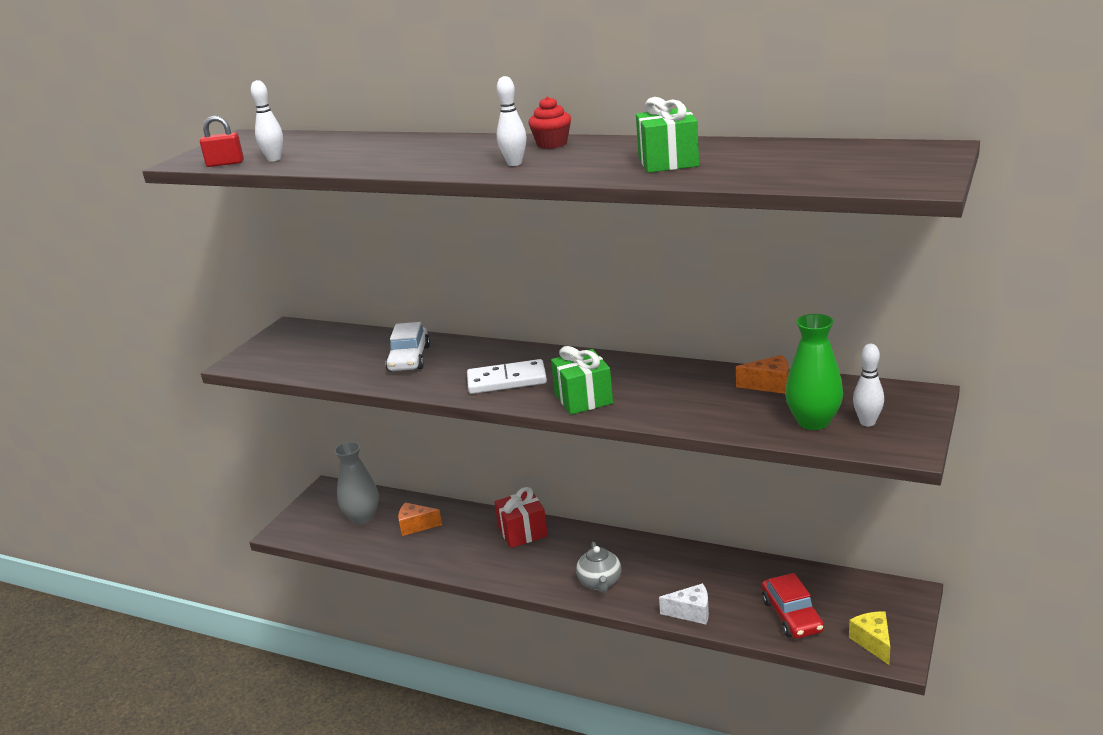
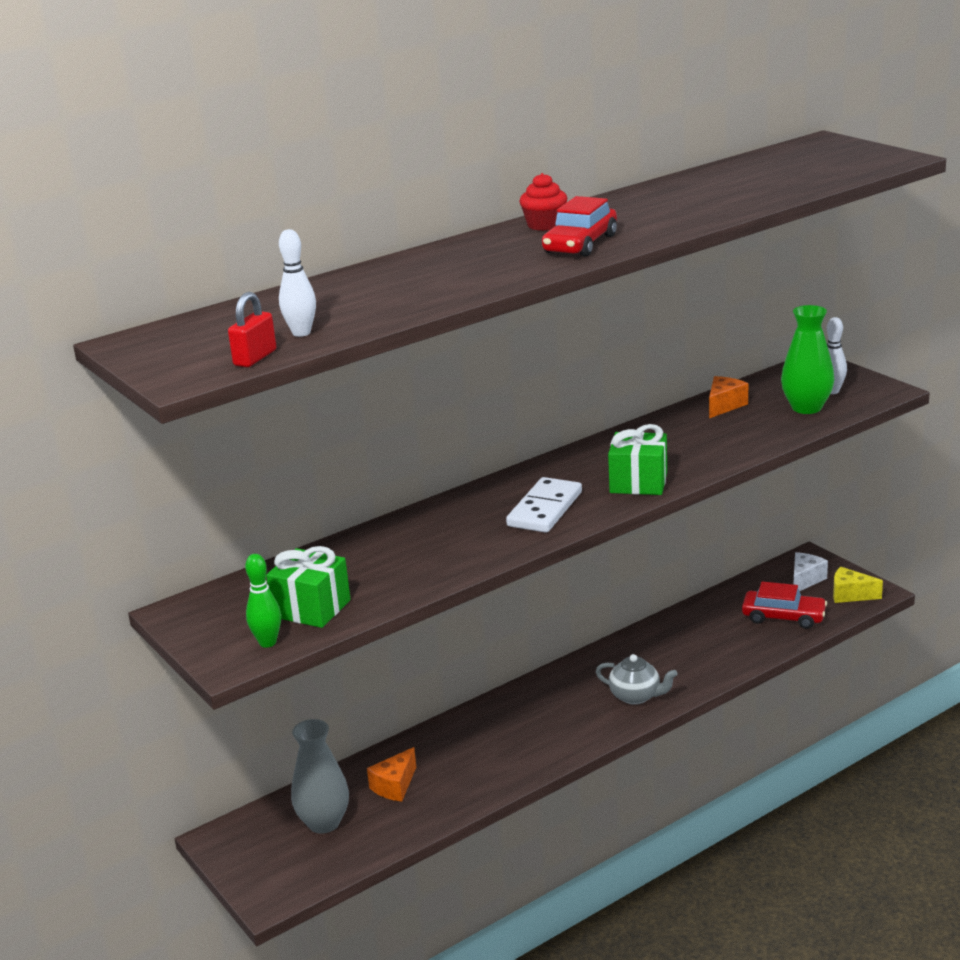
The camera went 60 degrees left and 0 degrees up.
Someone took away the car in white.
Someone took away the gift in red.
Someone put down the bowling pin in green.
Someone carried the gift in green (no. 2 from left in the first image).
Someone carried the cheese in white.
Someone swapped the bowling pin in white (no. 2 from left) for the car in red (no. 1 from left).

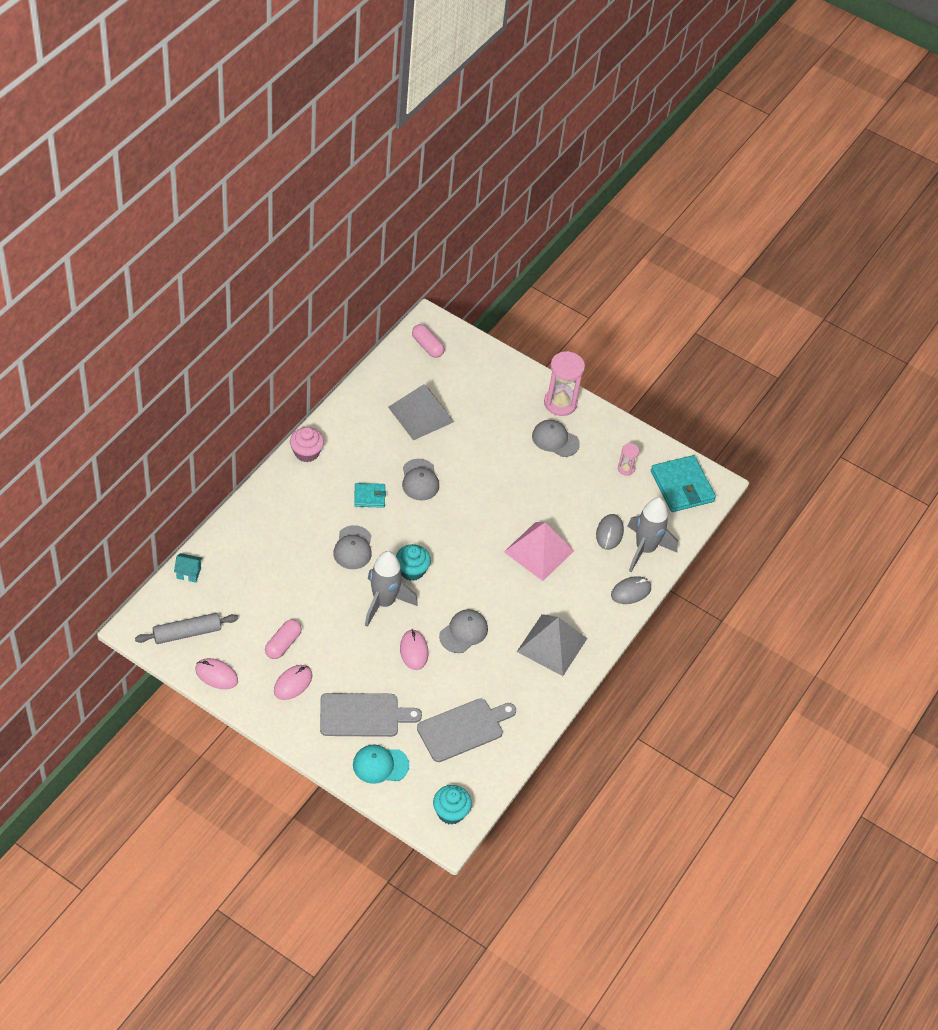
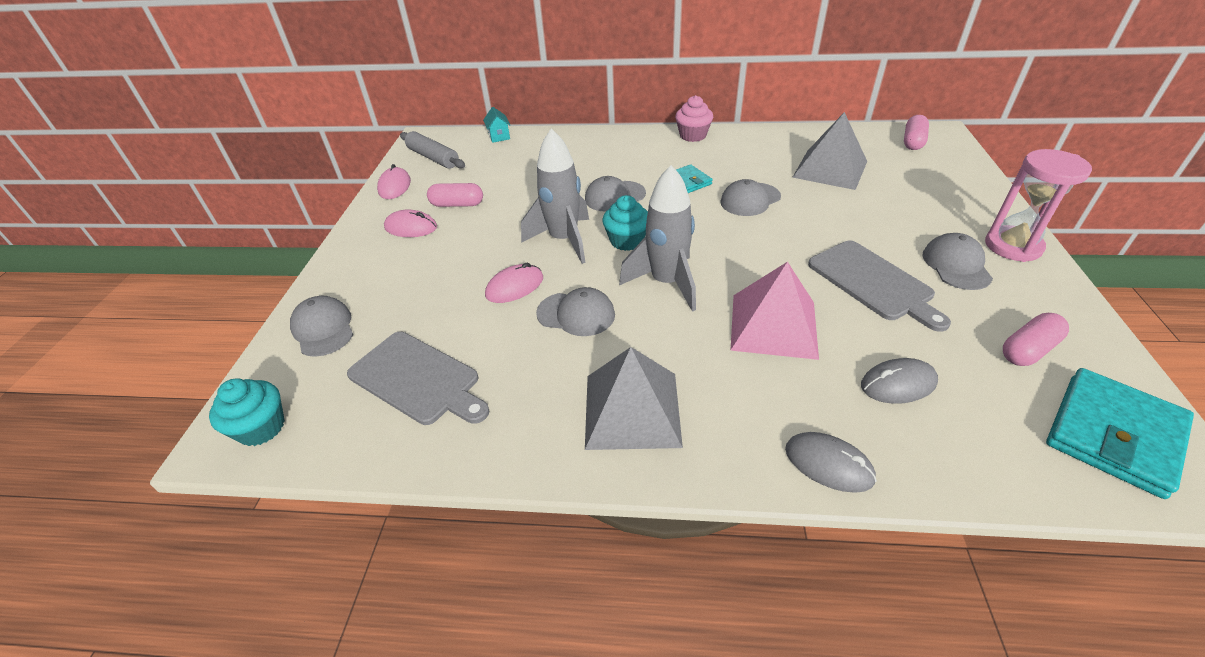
The camera went 70 degrees right and 10 degrees down.
Someone carried the cutting board in grey (no. 1 from left in the first image).
Someone carried the rocket in grey (no. 2 from left).
Someone swapped the hourglass in pink (no. 2 from left) for the capsule in pink (no. 3 from left).
Someone repainted the cap in turquoise, which became the cap in grey (no. 1 from left).

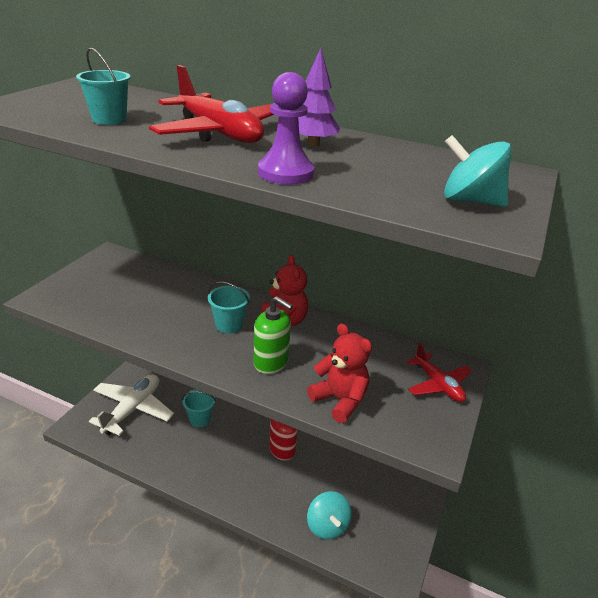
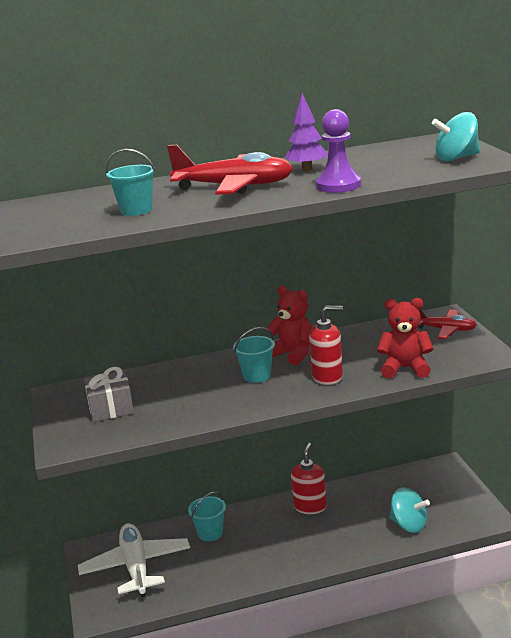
The camera went 35 degrees left and 10 degrees down.
Someone put down the gift in grey.
Someone repainted the soap dispenser in green, which became the soap dispenser in red (no. 2 from left).

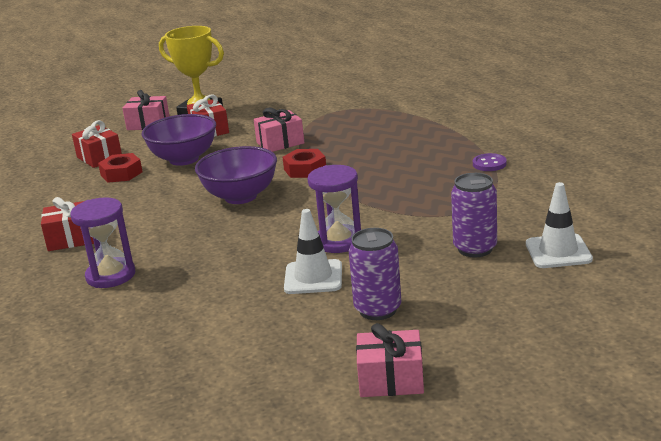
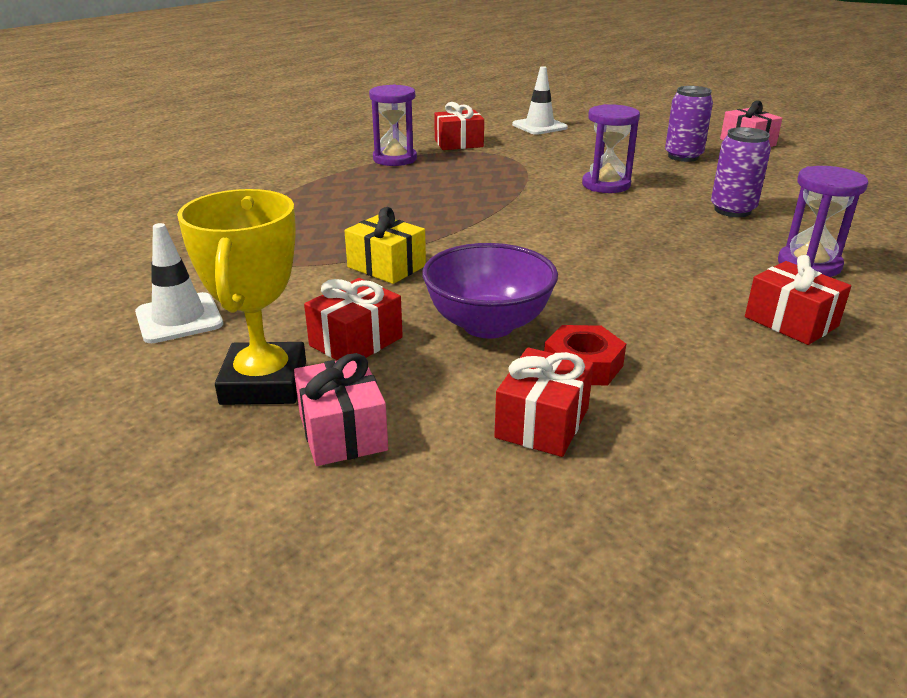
The camera went 120 degrees left and 5 degrees up.
Someone took away the bowl in purple (no. 2 from left).
Someone took away the nut in red (no. 2 from left).
Someone put down the gift in red (no. 2 from left).
Someone carried the traffic cone in white (no. 1 from left).
Someone carried the can in purple (no. 2 from left).
Someone swapped the button in purple for the hourglass in purple (no. 1 from left).
Someone repainted the gift in pink (no. 2 from left), which became the gift in yellow.

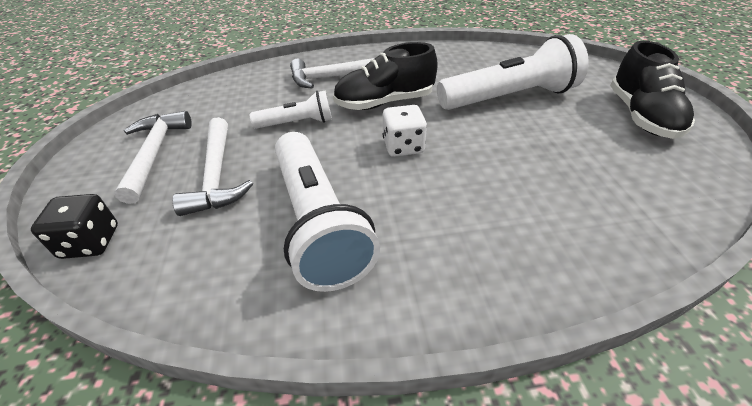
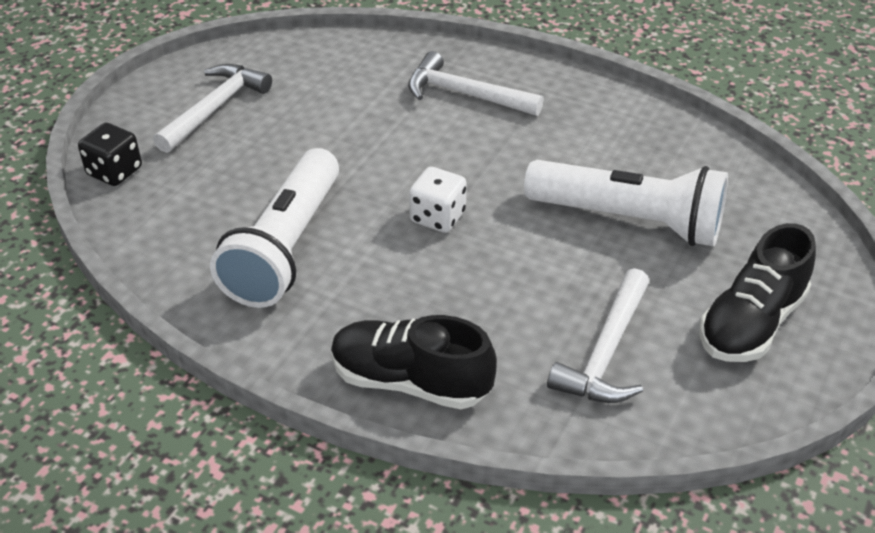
The camera went 35 degrees right and 0 degrees up.
Someone took away the flashlight in white (no. 1 from left).
Someone carried the hammer in white (no. 2 from left in the first image).
Someone carried the shoe in black (no. 1 from left).

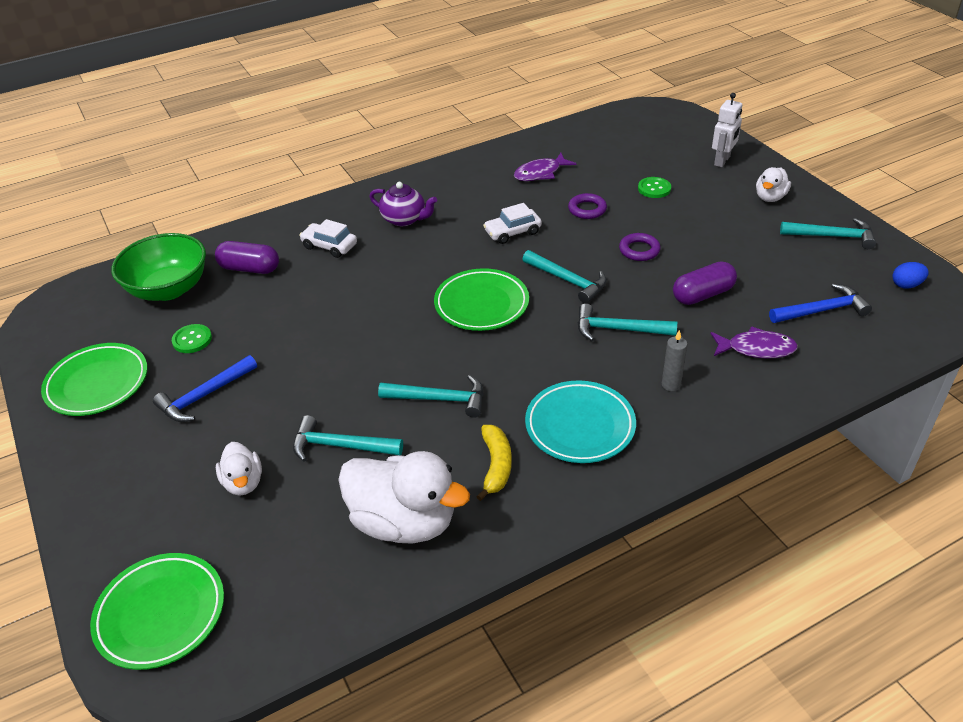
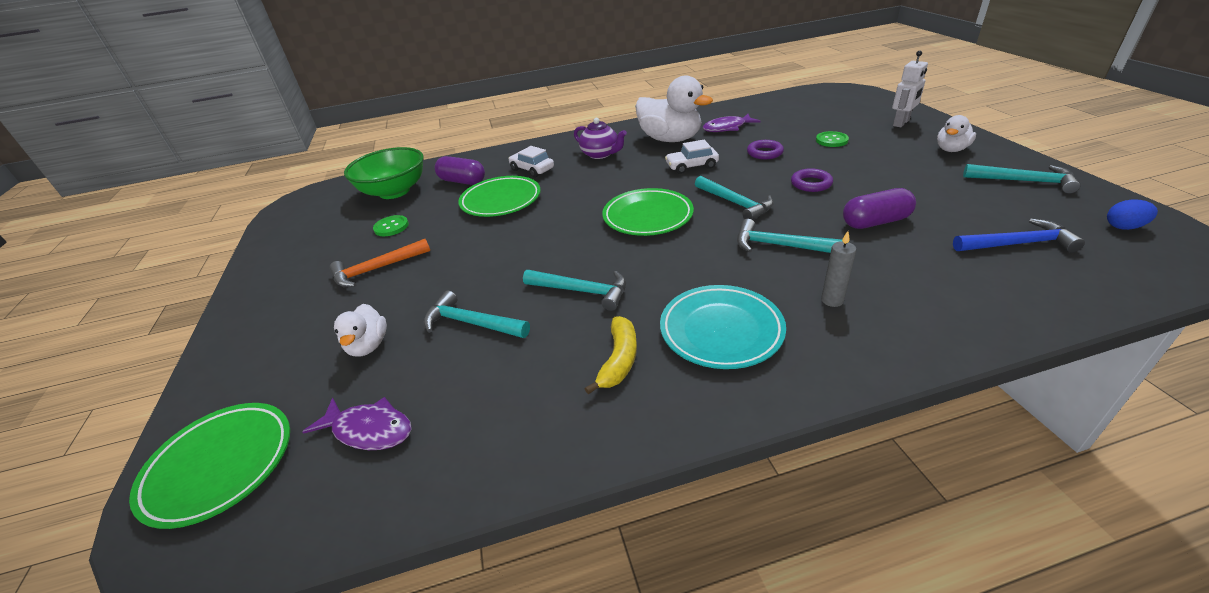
The camera went 15 degrees right and 5 degrees down.
Someone carried the plate in green (no. 1 from left in the first image).
Someone carried the duck in white (no. 2 from left).
Someone carried the fish in purple (no. 2 from left in the first image).
Someone repainted the hammer in blue (no. 1 from left), which became the hammer in orange.

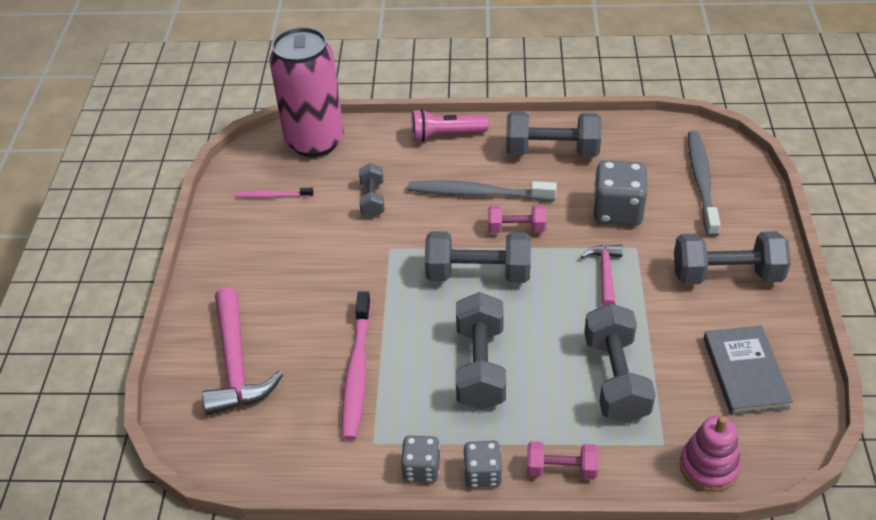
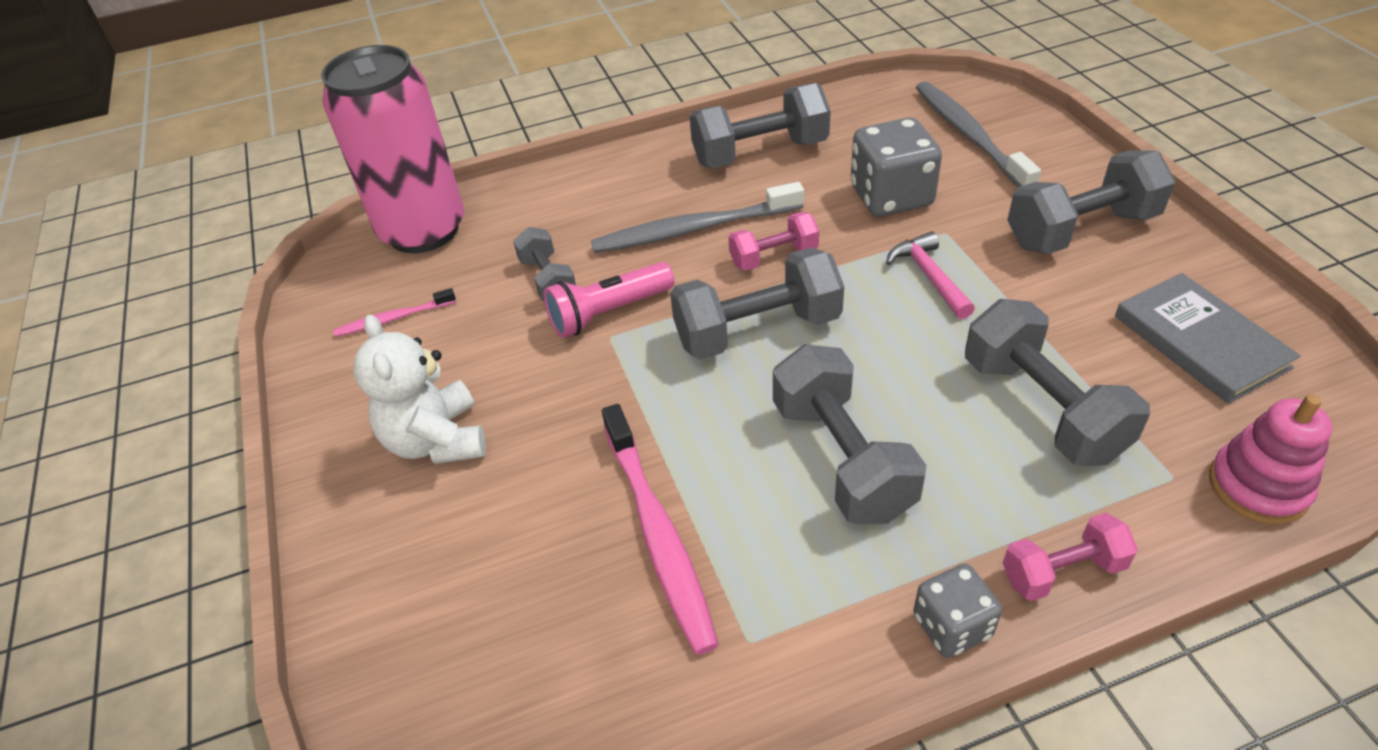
The camera went 20 degrees left and 0 degrees up.
Someone took away the hammer in pink (no. 1 from left).
Someone took away the dice in grey (no. 1 from left).
Someone put down the teddy bear in white.
Someone carried the flashlight in pink.

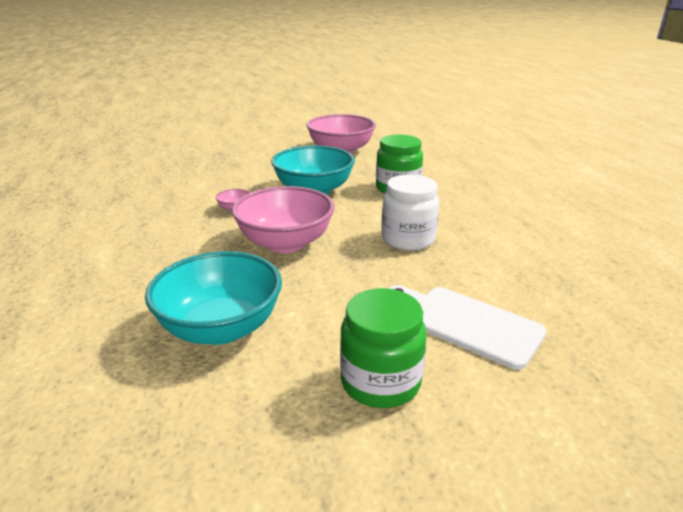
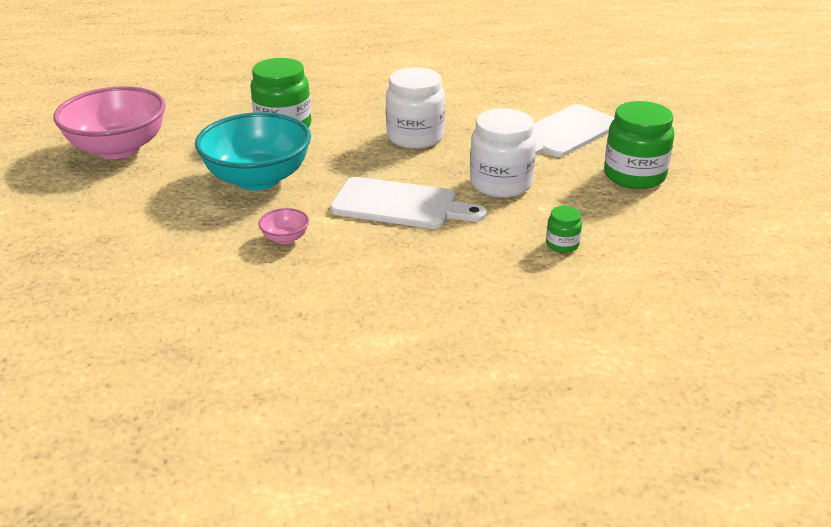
The camera went 80 degrees left and 5 degrees up.
Someone put down the jar in white (no. 2 from left).
Someone swapped the bowl in turquoise (no. 1 from left) for the jar in green (no. 2 from left).
Someone swapped the bowl in pink (no. 2 from left) for the cutting board in white (no. 1 from left).

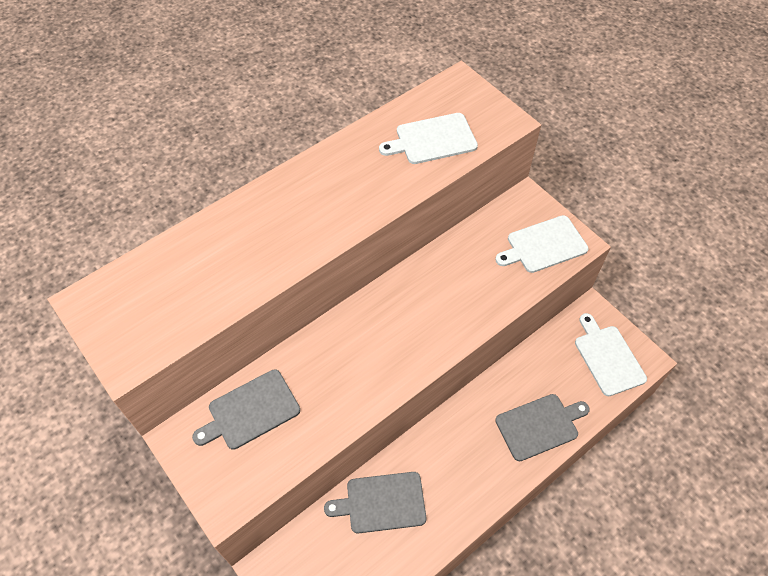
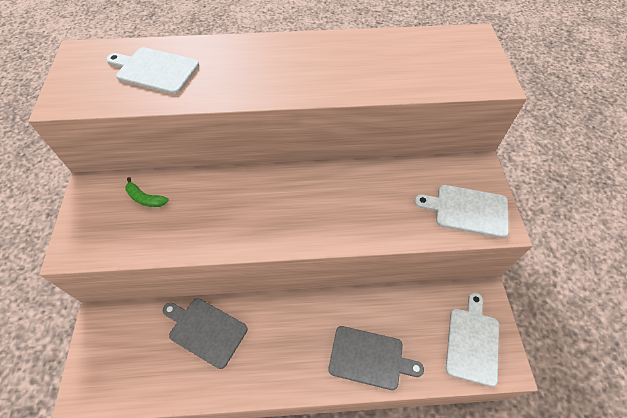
The camera went 35 degrees right and 0 degrees up.
Someone carried the cutting board in white (no. 1 from left).
Someone swapped the cutting board in grey (no. 1 from left) for the banana in green.

